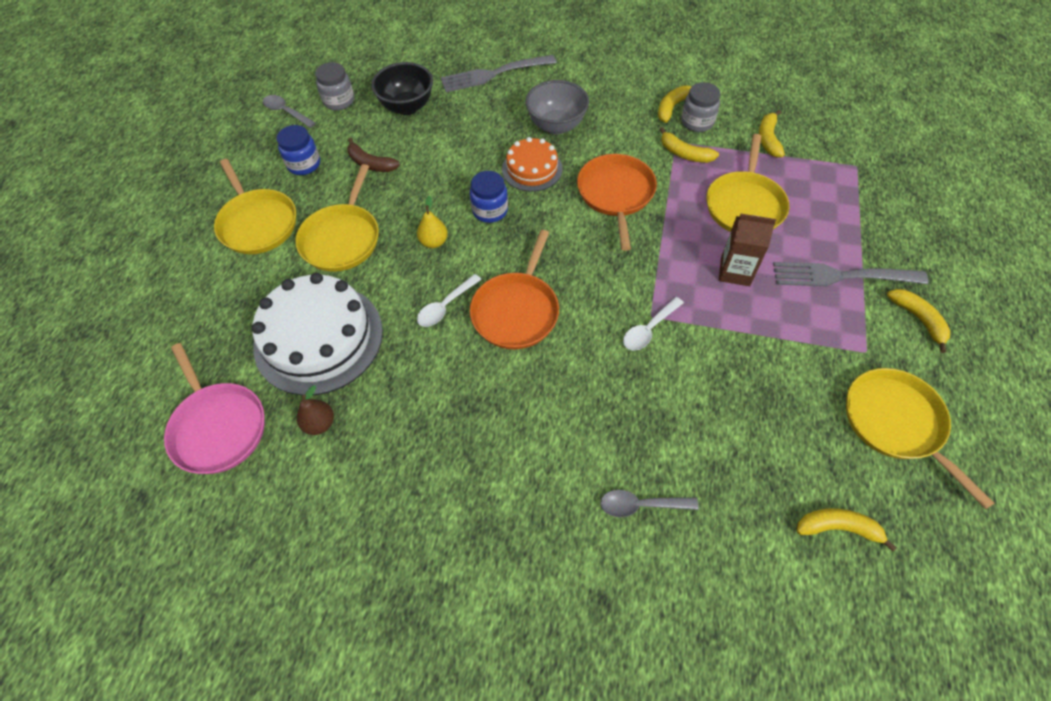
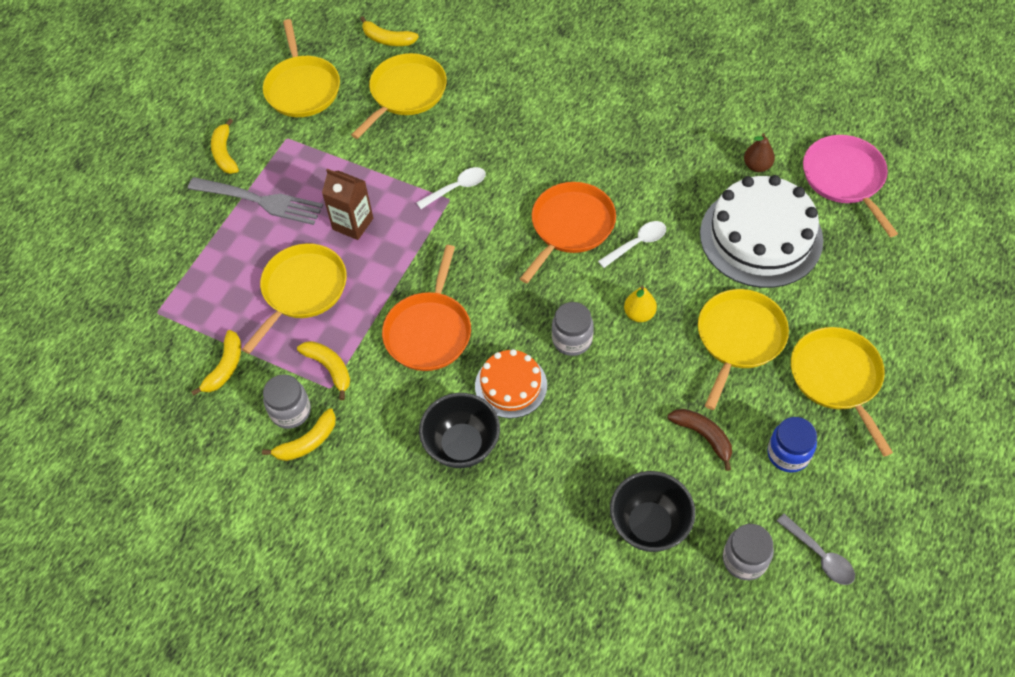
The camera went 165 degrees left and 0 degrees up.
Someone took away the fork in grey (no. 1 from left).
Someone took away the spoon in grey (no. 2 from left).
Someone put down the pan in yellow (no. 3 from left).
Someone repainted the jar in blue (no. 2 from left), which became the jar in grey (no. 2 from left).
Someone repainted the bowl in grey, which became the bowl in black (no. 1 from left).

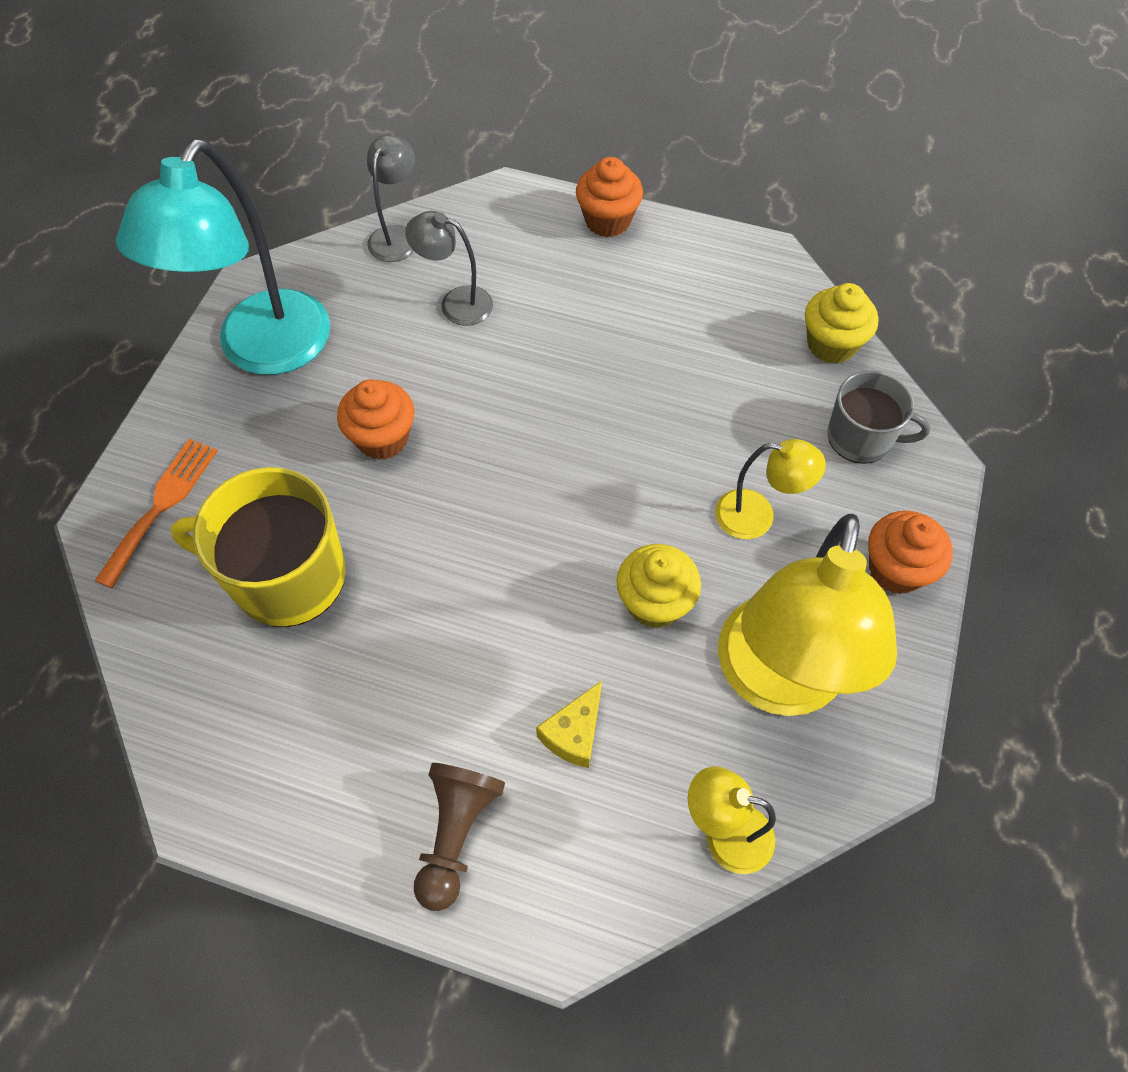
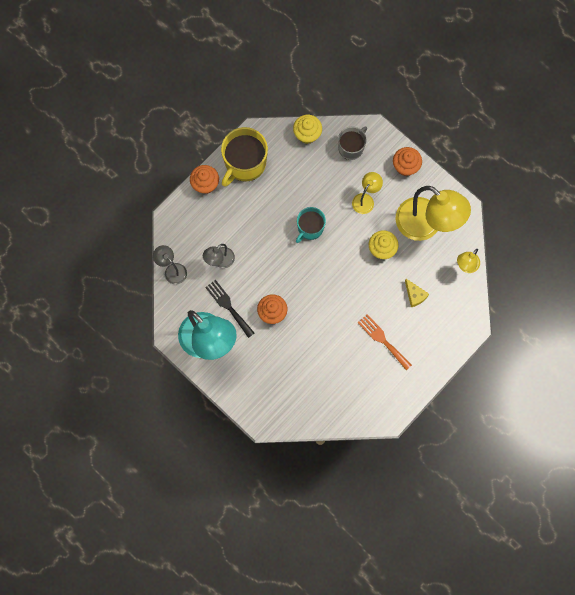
The camera went 65 degrees left and 15 degrees up.
Someone took away the pawn in brown.
Someone put down the fork in black.
Someone put down the mug in turquoise.
Someone carried the fork in orange.
Someone carried the mug in yellow.

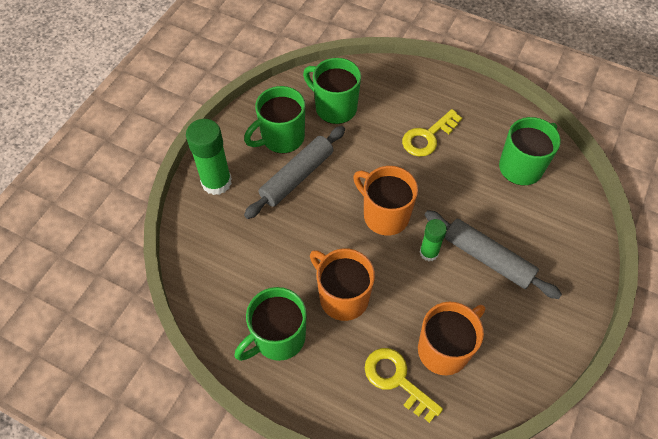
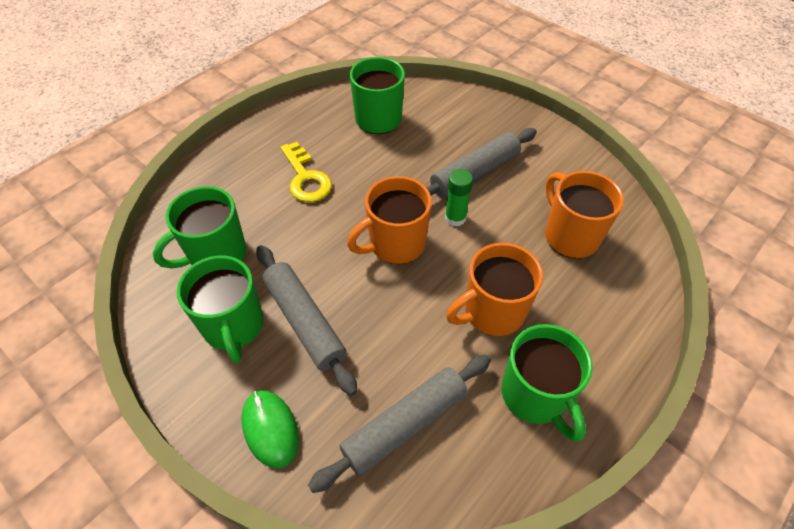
The camera went 75 degrees left and 5 degrees down.
Someone took away the key in yellow (no. 1 from left).
Someone put down the rolling pin in grey (no. 2 from left).
Someone swapped the glue stick in green (no. 1 from left) for the mouse in green.

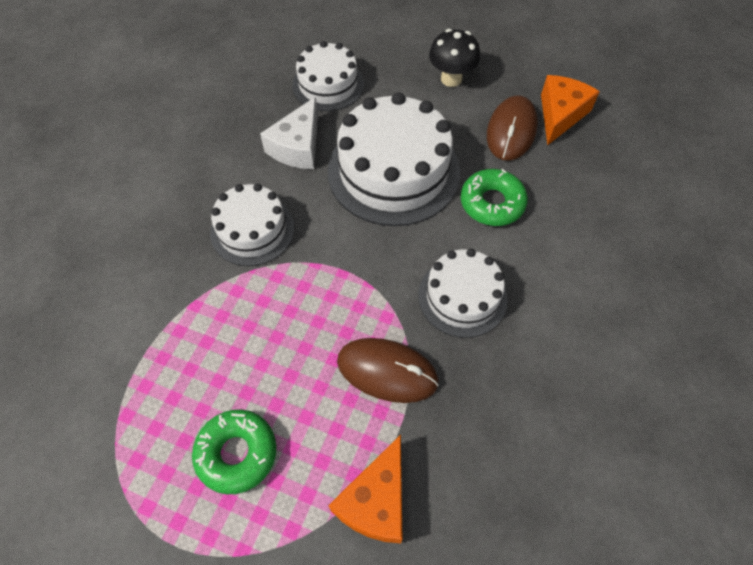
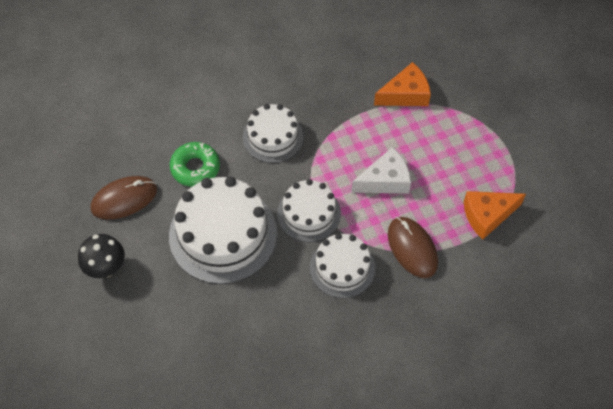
The camera went 135 degrees left and 0 degrees up.
Someone took away the donut in green (no. 1 from left).
Someone carried the cheese in white.
Someone carried the cake in white (no. 2 from left in the first image).
Someone carried the mouse in brown (no. 1 from left in the first image).
Someone carried the cheese in orange (no. 2 from left).

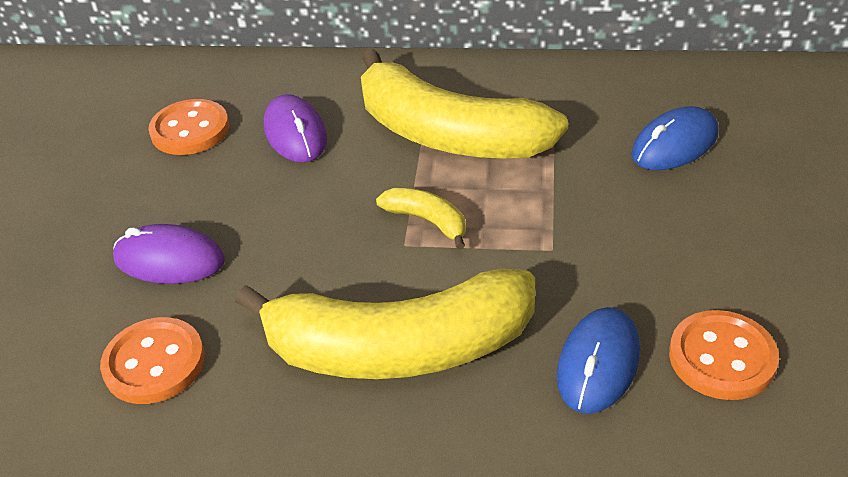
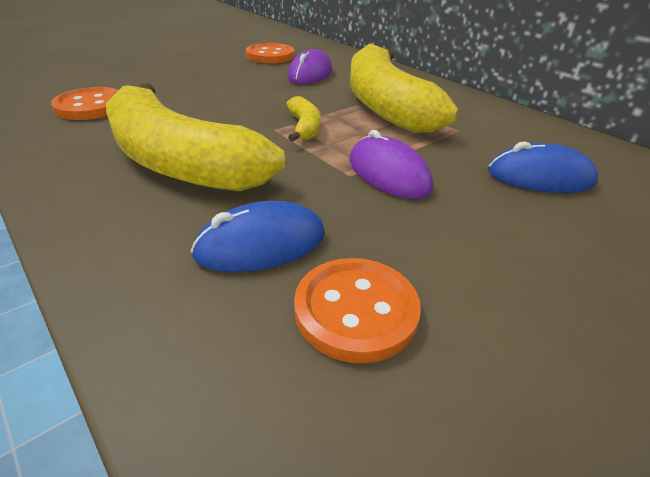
The camera went 40 degrees right and 5 degrees down.
Someone carried the mouse in purple (no. 1 from left in the first image).

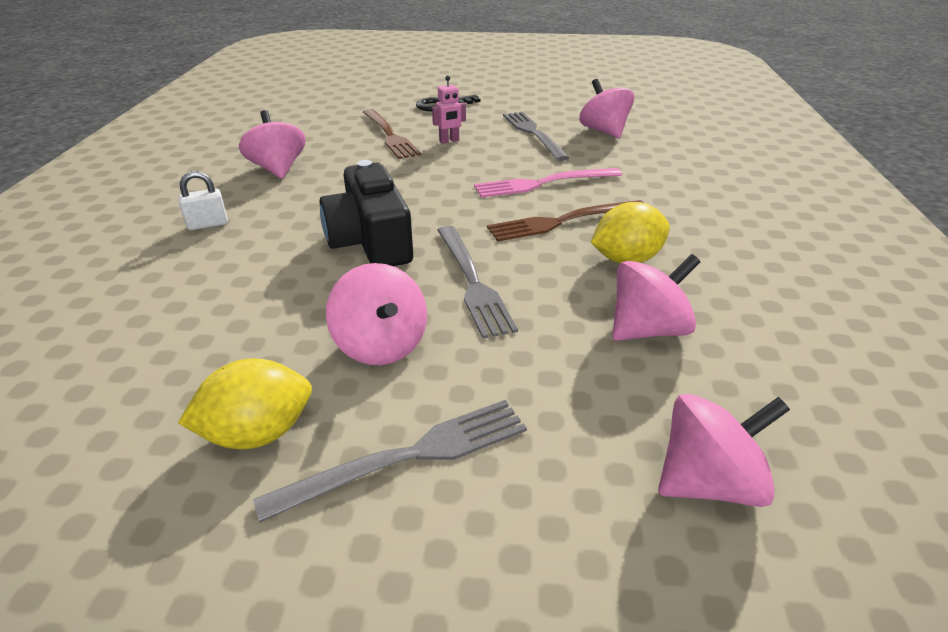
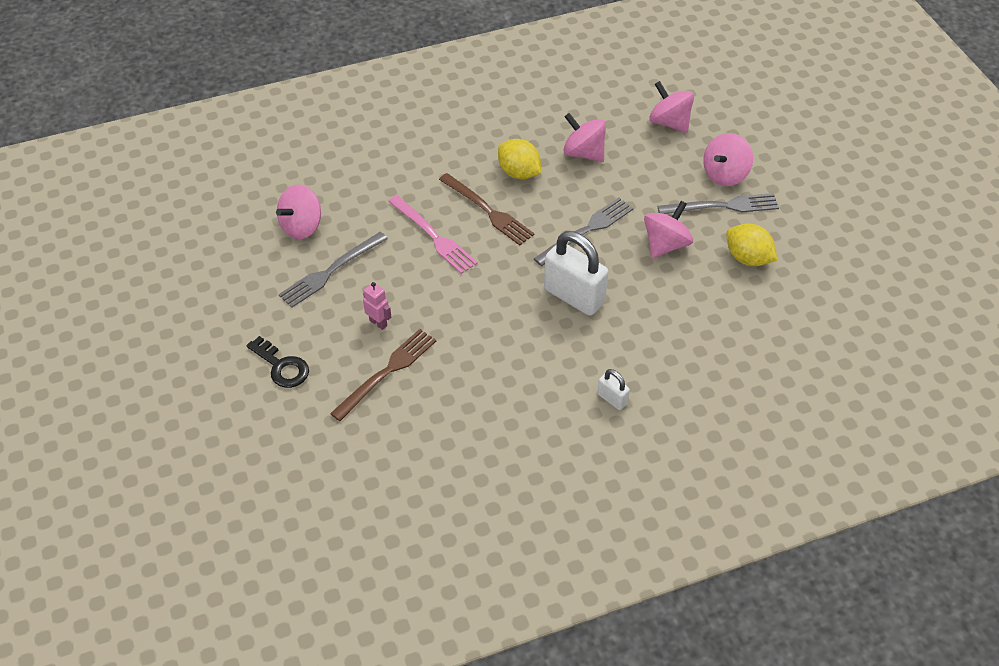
The camera went 115 degrees left and 15 degrees up.
Someone carried the spinning top in pink (no. 1 from left in the first image).
Someone swapped the camera in black for the padlock in white (no. 1 from left).
Someone rotated the fork in grey (no. 1 from left in the first image) by 135 degrees clockwise.

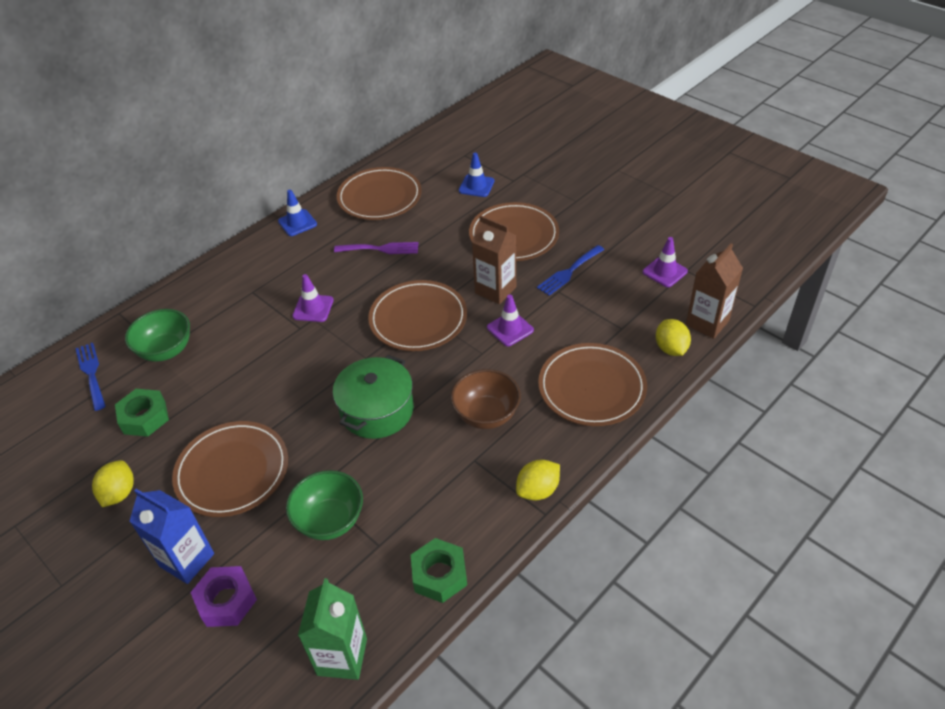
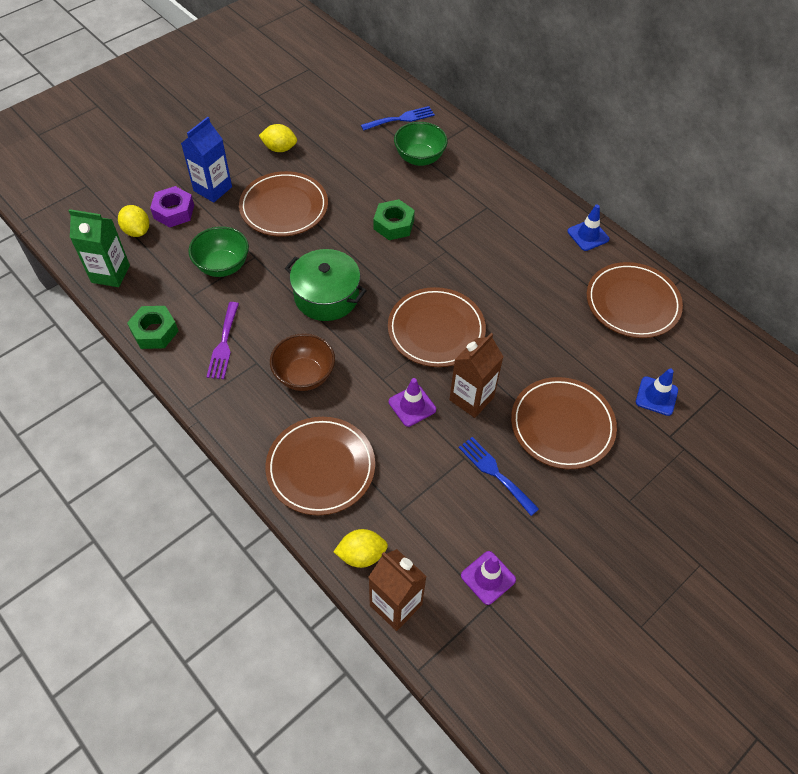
The camera went 90 degrees right and 10 degrees up.
Someone took away the traffic cone in purple (no. 1 from left).
Someone carried the nut in green (no. 1 from left in the first image).
Someone carried the fork in purple.
Someone carried the lemon in yellow (no. 2 from left in the first image).

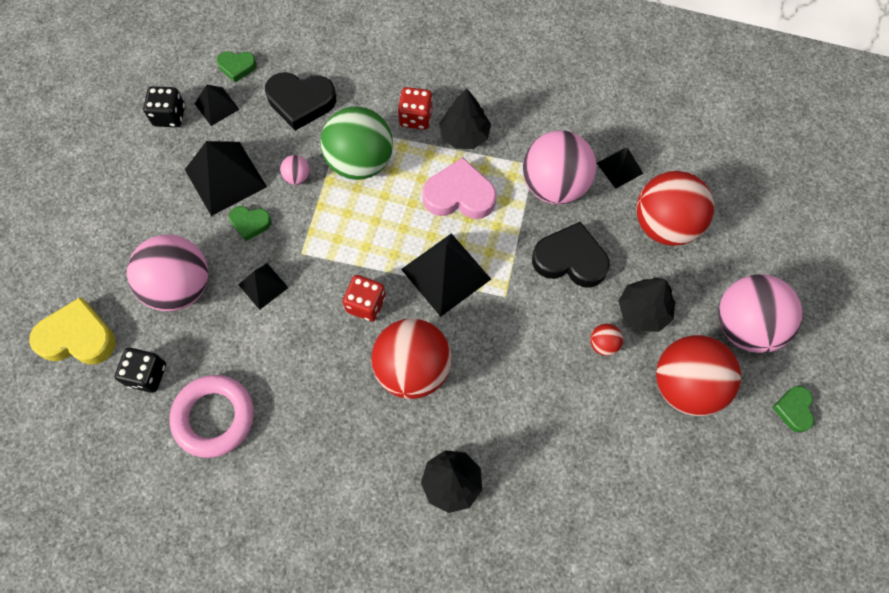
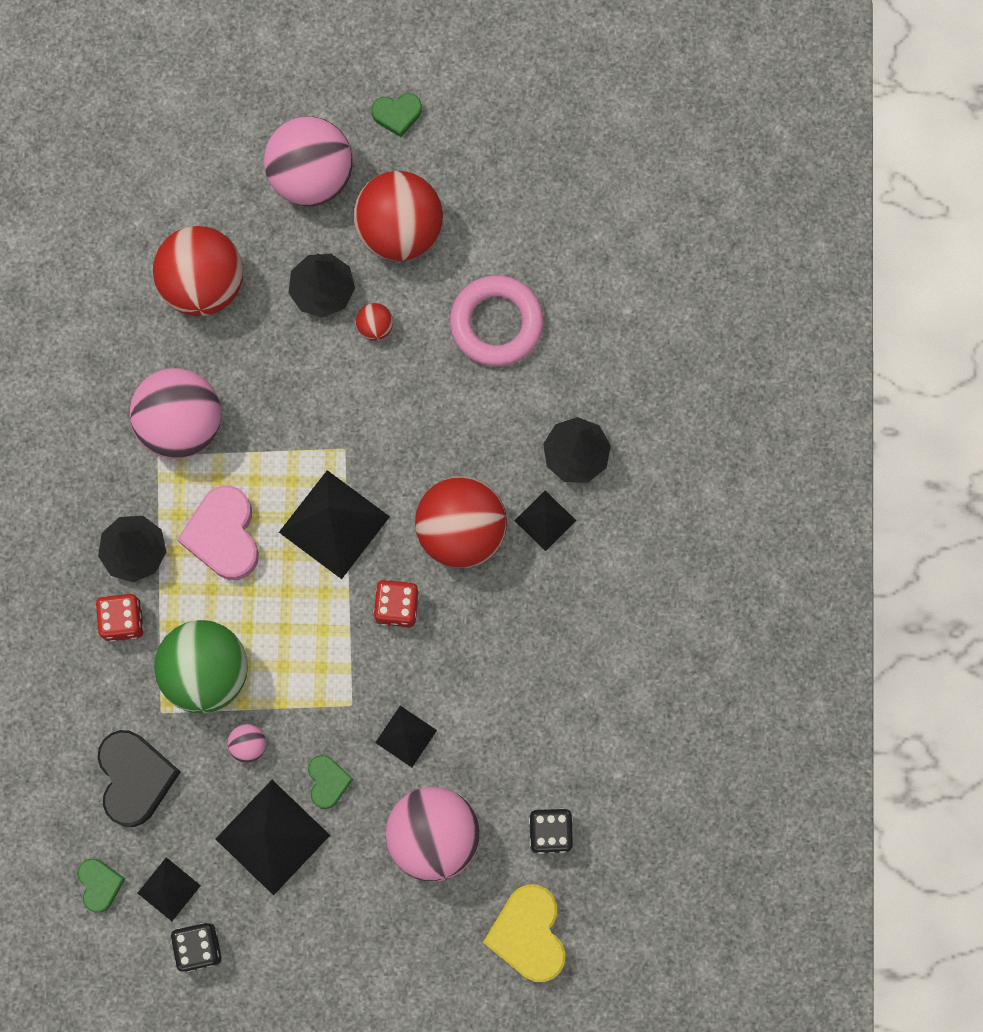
The camera went 105 degrees left and 10 degrees up.
Someone took away the heart in black (no. 2 from left).
Someone carried the ring in pink.
Someone carried the pyramid in black (no. 5 from left).

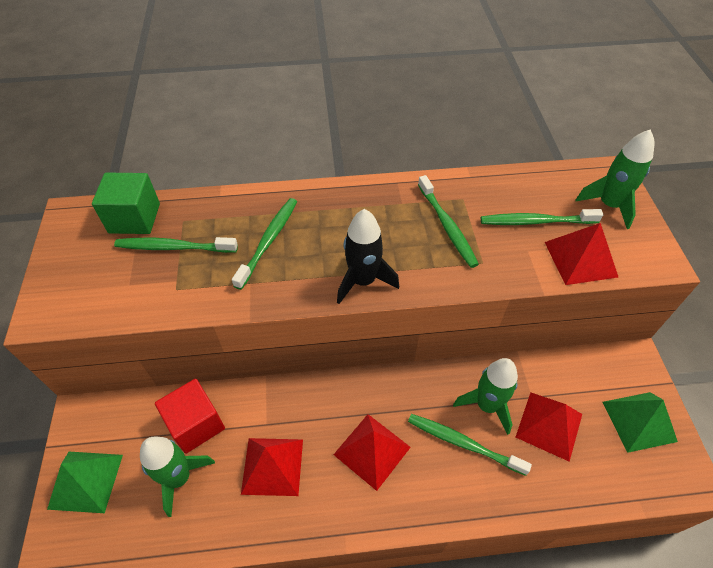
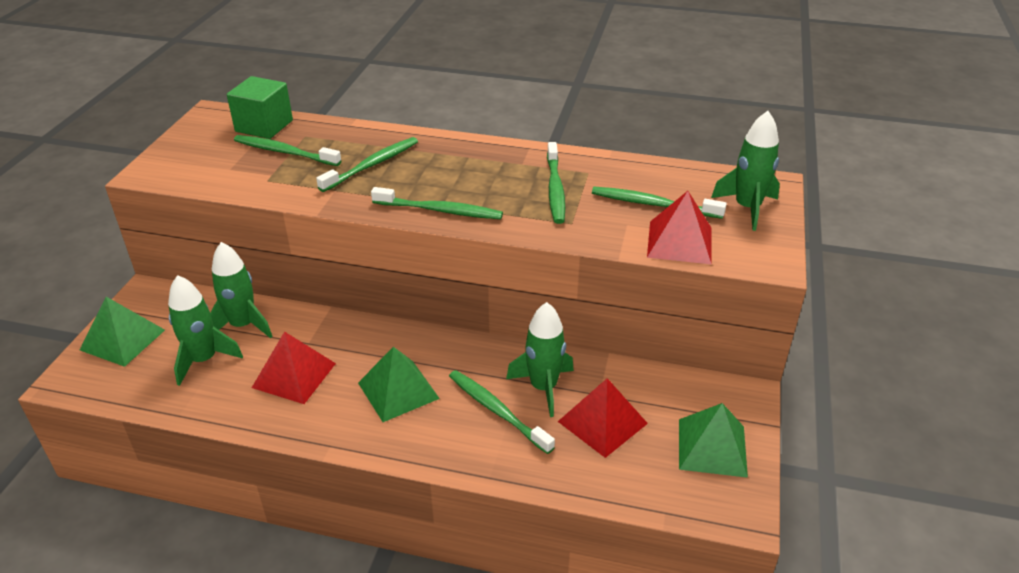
The camera went 20 degrees right and 15 degrees down.
Someone swapped the cube in red for the rocket in green (no. 2 from left).
Someone swapped the rocket in black for the toothbrush in green (no. 3 from left).
Someone repainted the pyramid in red (no. 2 from left), which became the pyramid in green (no. 2 from left).

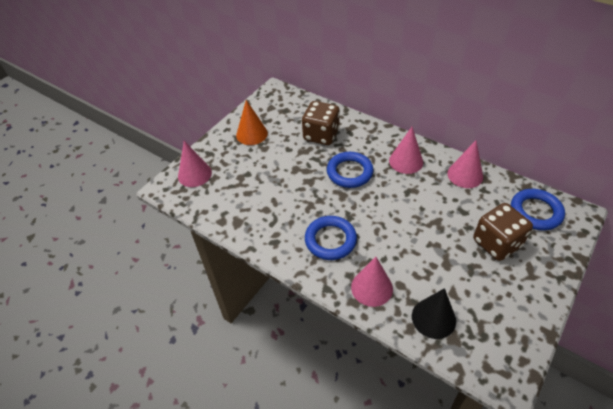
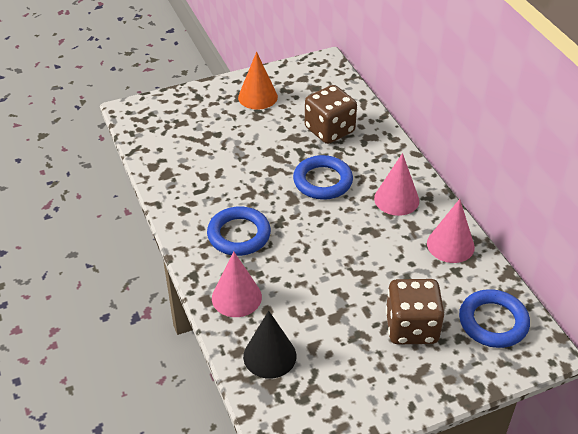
The camera went 30 degrees right and 5 degrees down.
Someone took away the cone in pink (no. 1 from left).

